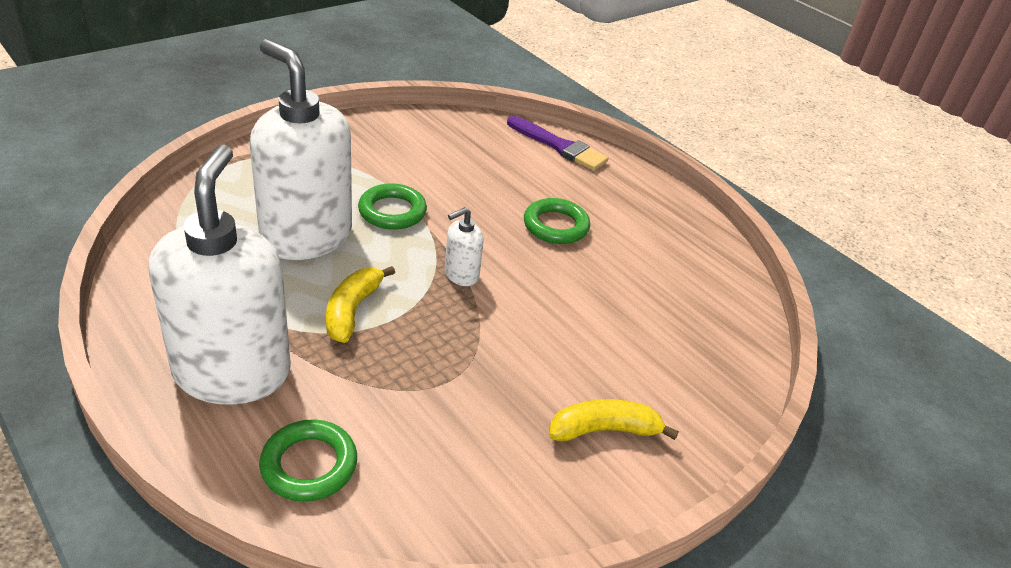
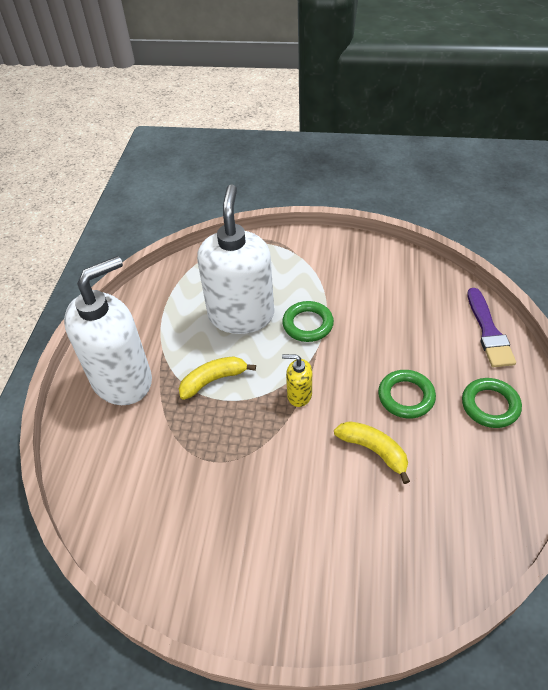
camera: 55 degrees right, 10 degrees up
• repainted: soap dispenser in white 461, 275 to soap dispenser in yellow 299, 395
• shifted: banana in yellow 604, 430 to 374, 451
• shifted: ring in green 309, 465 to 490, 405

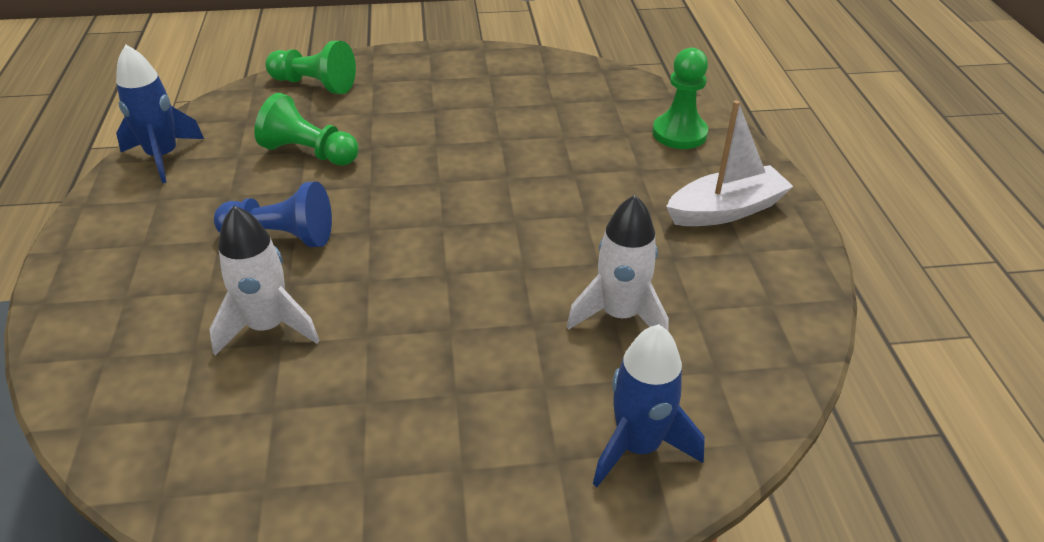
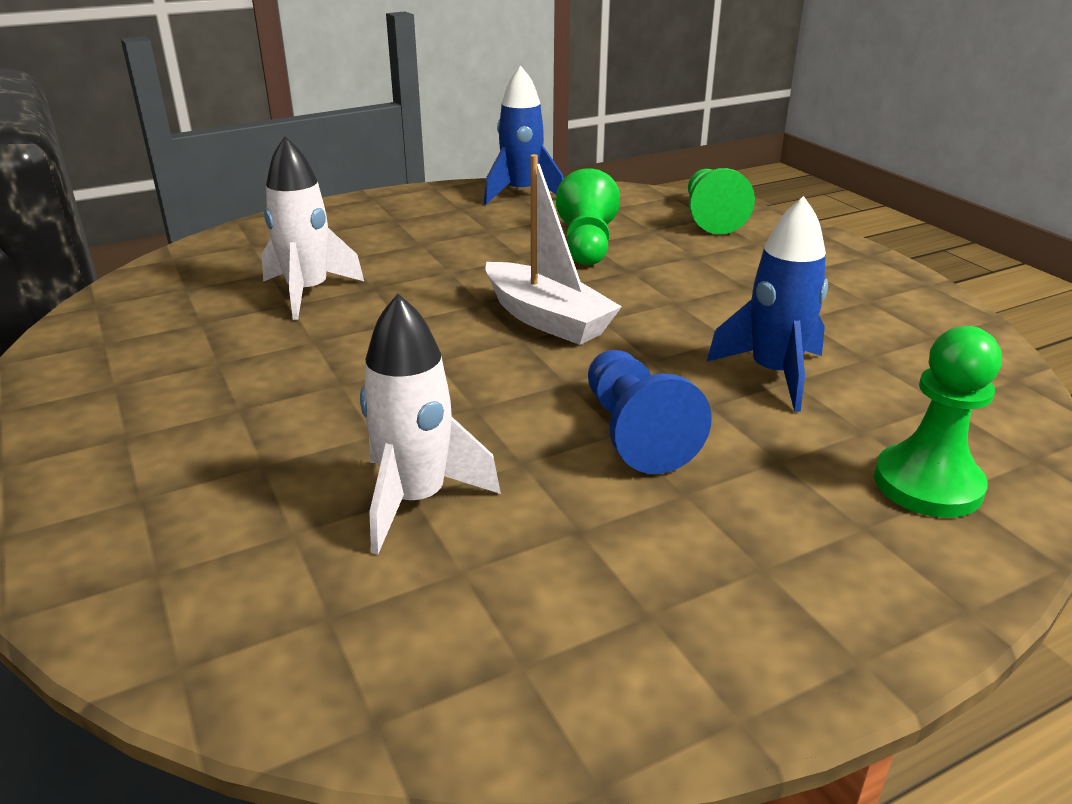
camera: 70 degrees right, 10 degrees down
• shifted: boat in white 726, 210 to 547, 319
• shifted: pawn in blue 281, 237 to 635, 433
• shifted: rocket in blue 638, 446 to 774, 374

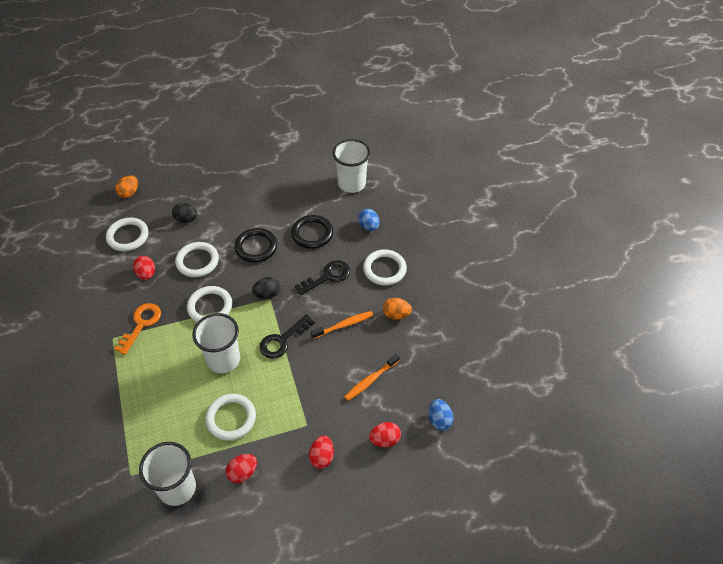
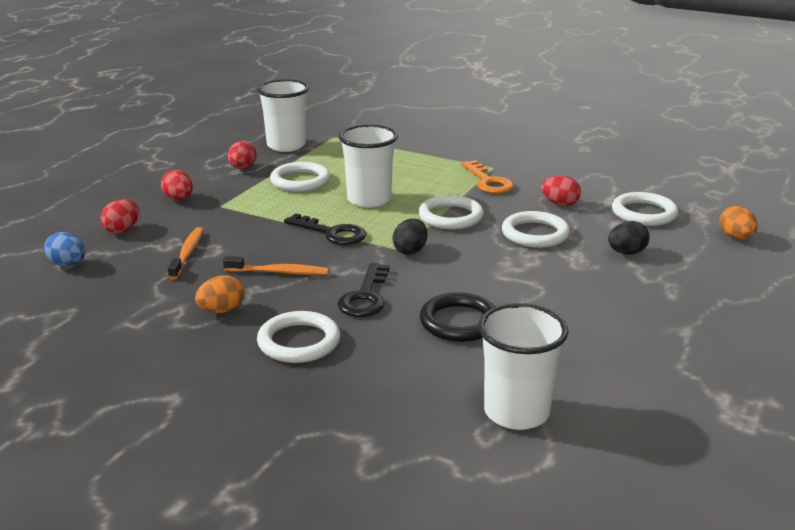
camera: 135 degrees right, 25 degrees down
• rotated: toothbrush in orange 344, 325 = 279, 272 105 degrees counterclockwise
• rotated: key in black 282, 340 = 332, 233 120 degrees clockwise
• gone: ring in black 256, 247
• gone: egg in blue 369, 226

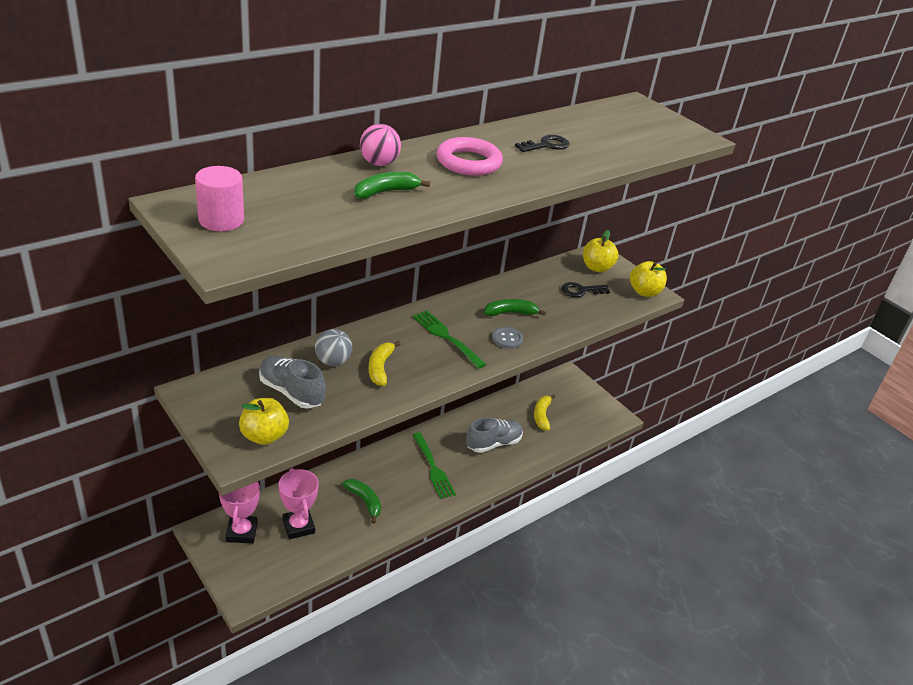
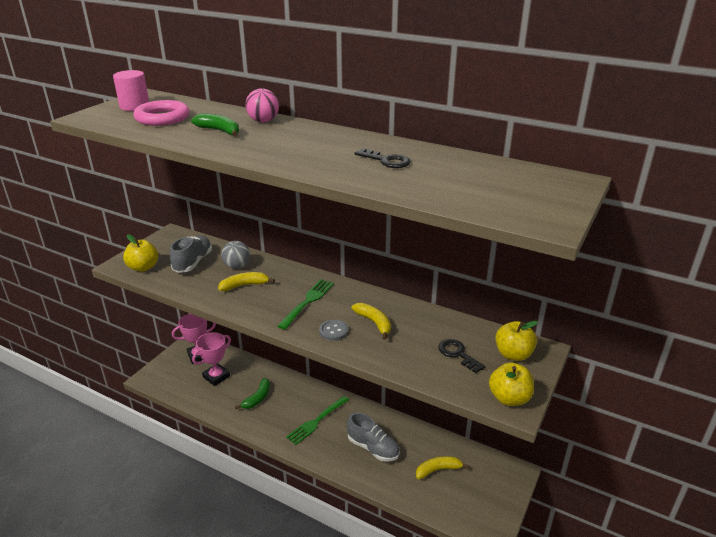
camera: 70 degrees right, 5 degrees down
• shifted: ring in pink 468, 162 to 162, 118
• repainted: banana in green 510, 313 to banana in yellow 374, 323

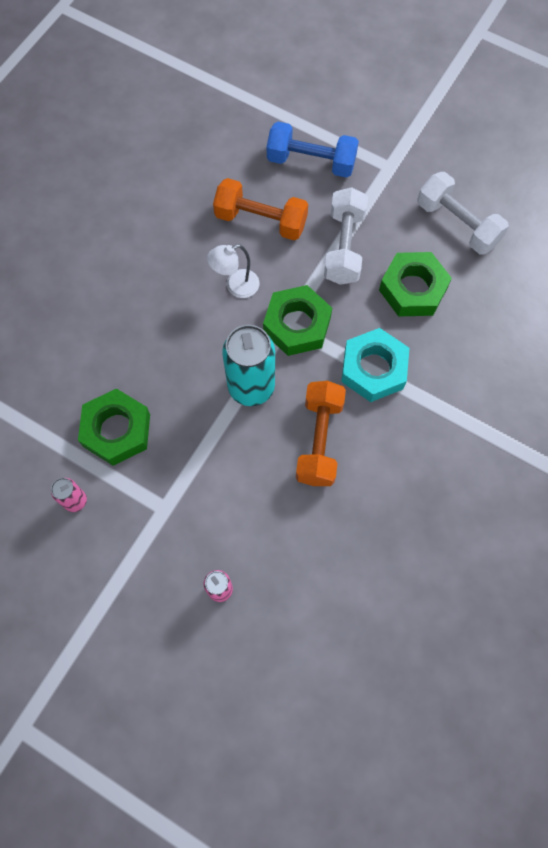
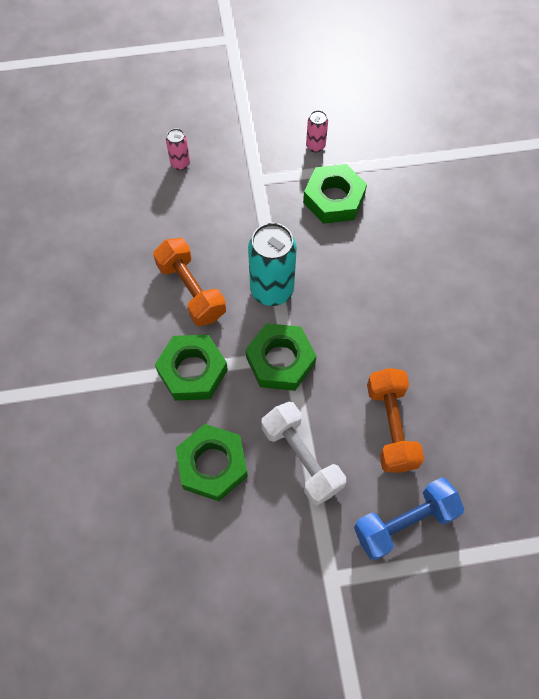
camera: 140 degrees right, 5 degrees down
• repainted: nut in turquoise 373, 369 to nut in green 192, 371
• rotated: dumbbell in orange 261, 220 = 390, 426 75 degrees counterclockwise
• gone: lamp in white 236, 286
• gone: dumbbell in white 457, 224

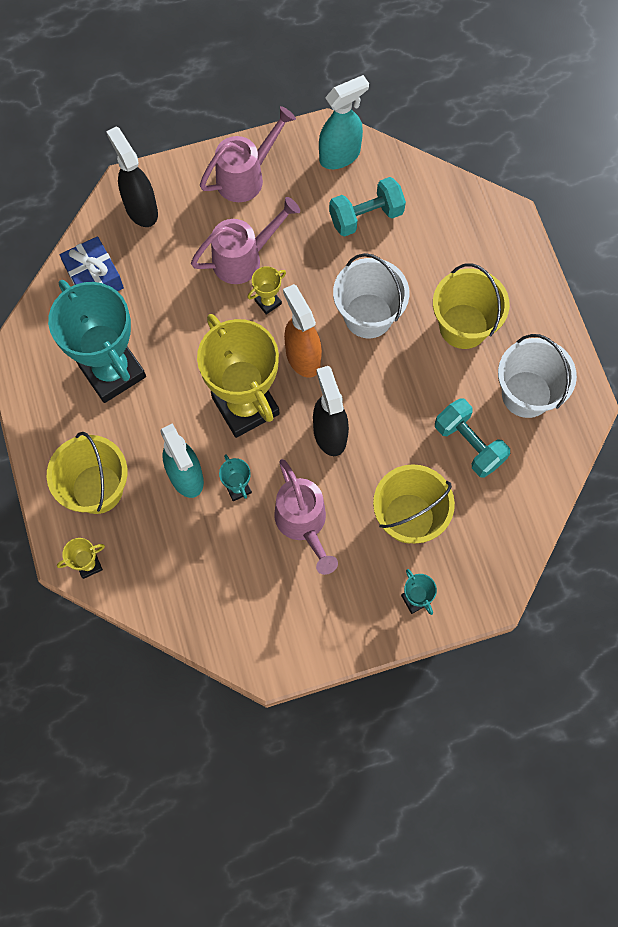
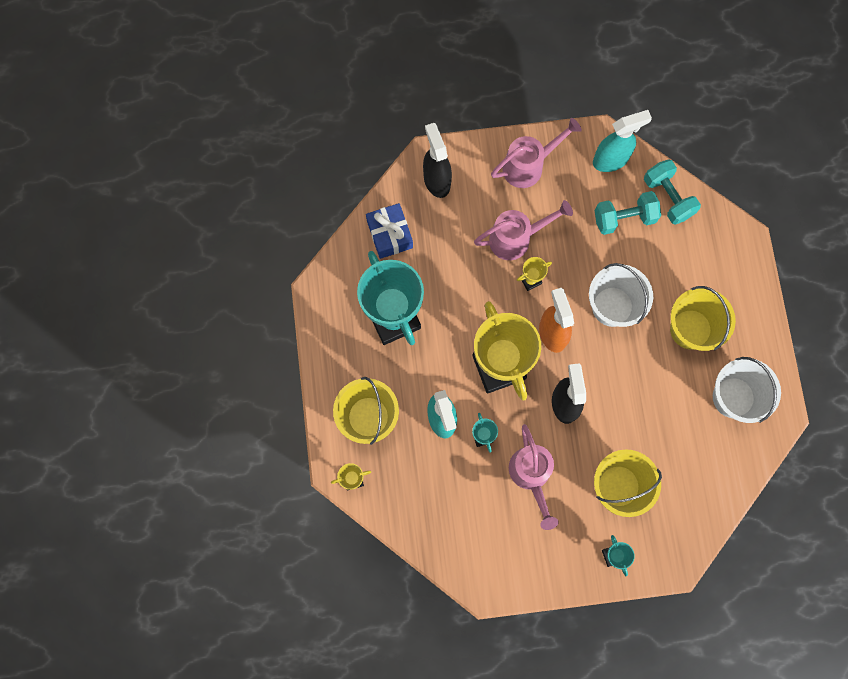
camera: 10 degrees right, 5 degrees up
• shifted: dumbbell in turquoise 469, 444 to 668, 197

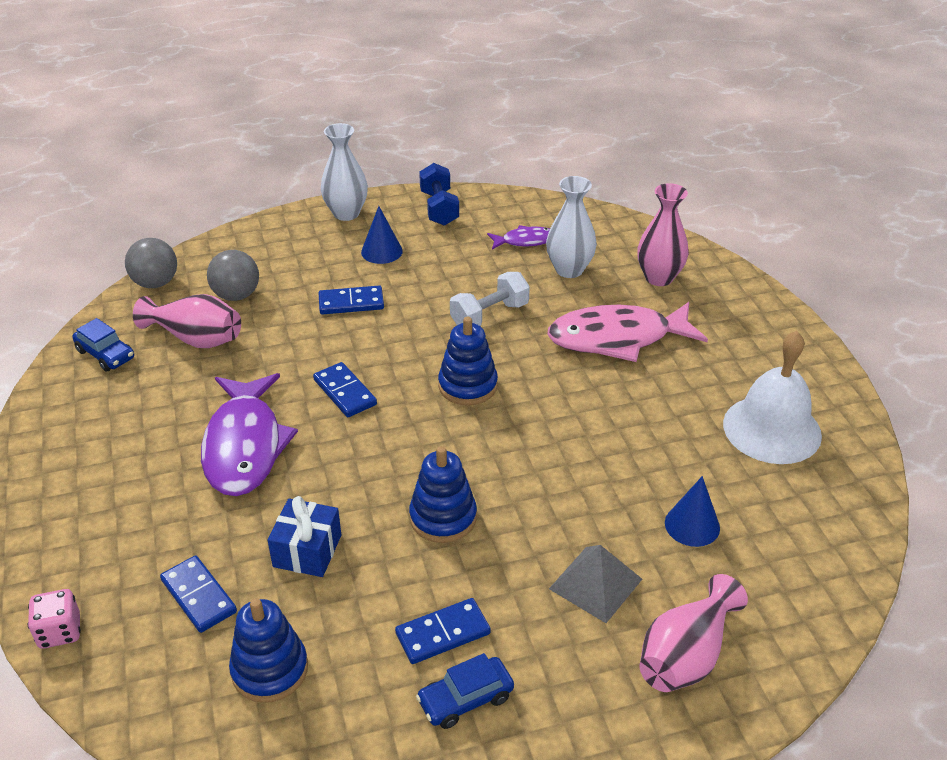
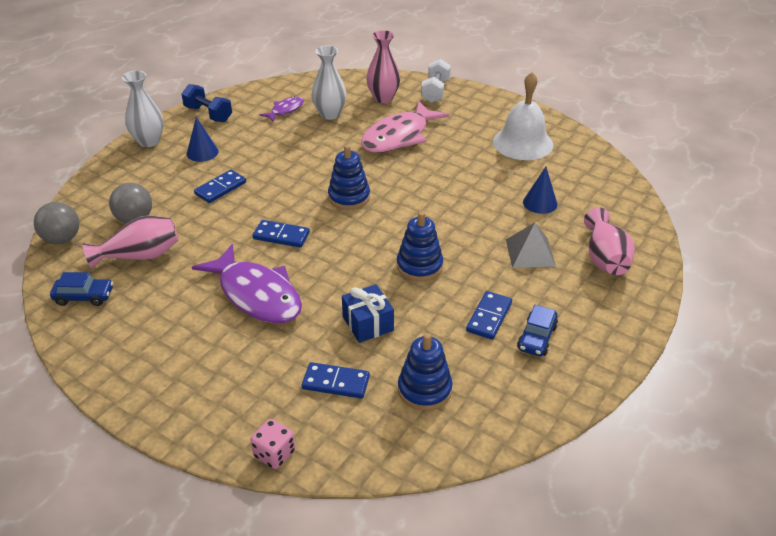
camera: 40 degrees left, 0 degrees up
• shifted: dumbbell in white 489, 315 to 435, 91

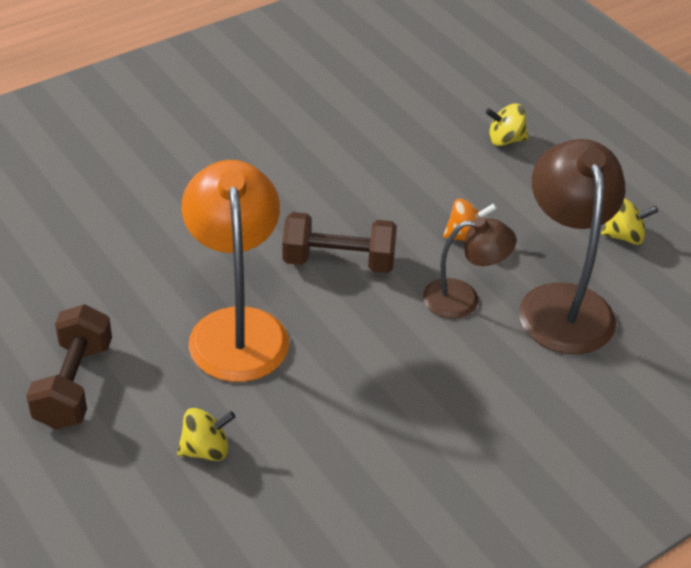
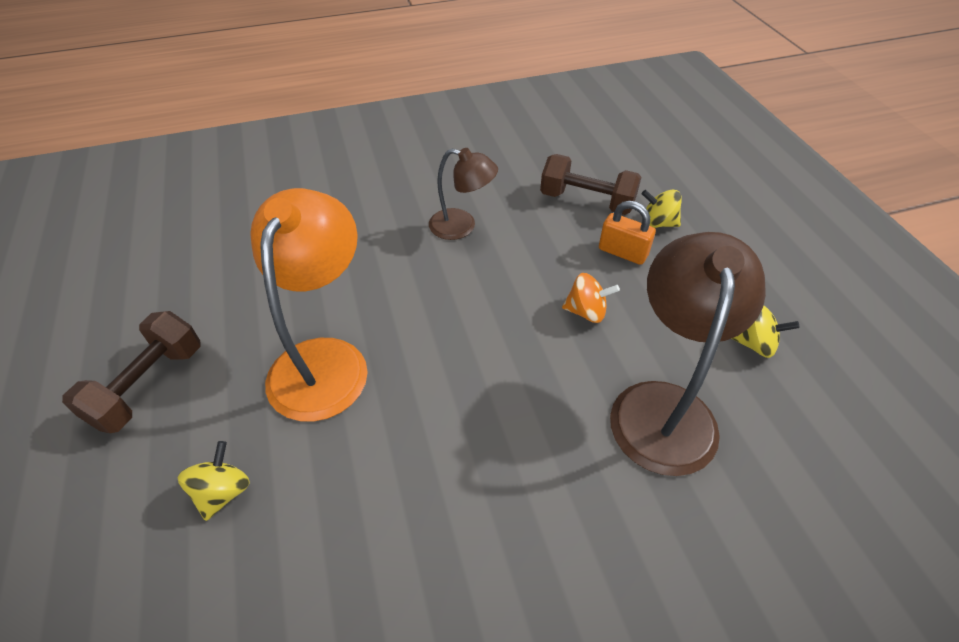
camera: 20 degrees right, 5 degrees up
• rotated: spinning top in yellow 206, 449 = 223, 492 75 degrees counterclockwise
• shifted: lamp in brown 463, 299 to 462, 226
• shifted: dumbbell in brown 338, 261 to 586, 201
• new: padlock in orange 622, 252

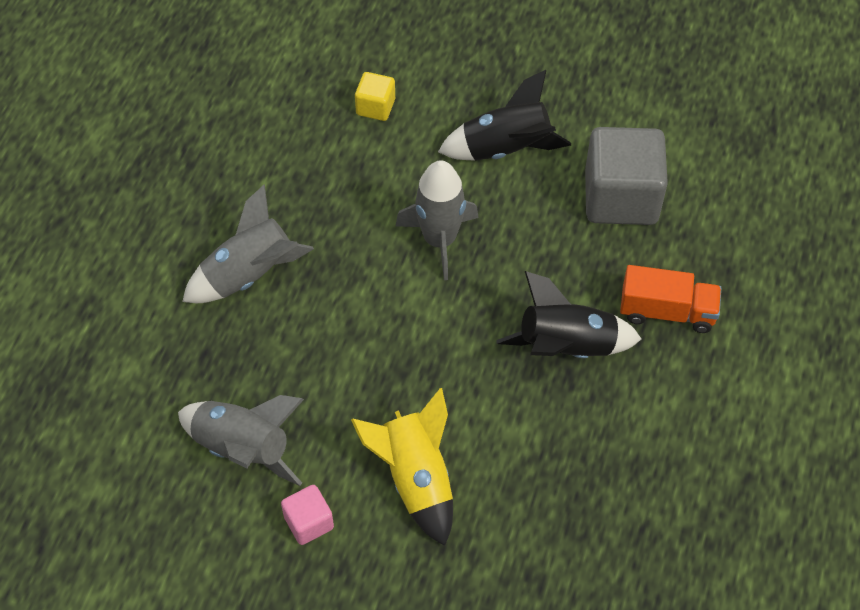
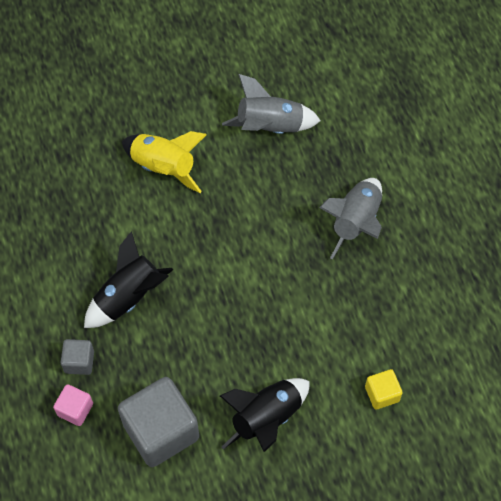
camera: 145 degrees right, 5 degrees up
• shifted: cube in pink 309, 522 to 75, 409
• swapped: truck in orange 667, 311 to cube in grey 79, 362
• gone: rocket in grey 440, 240

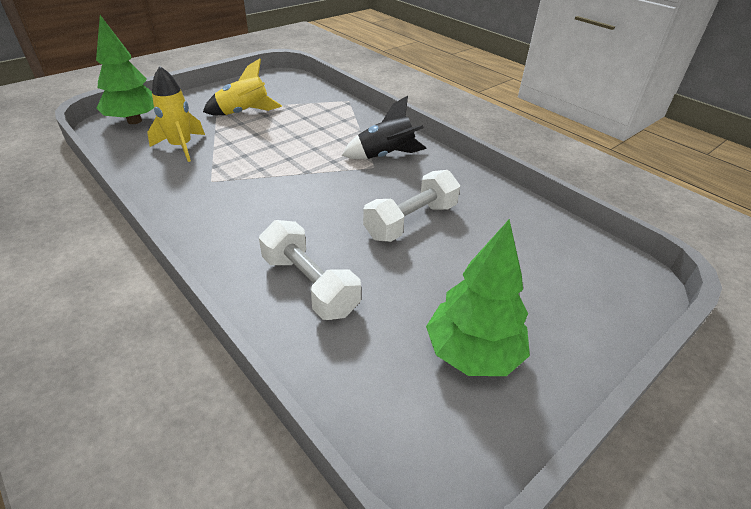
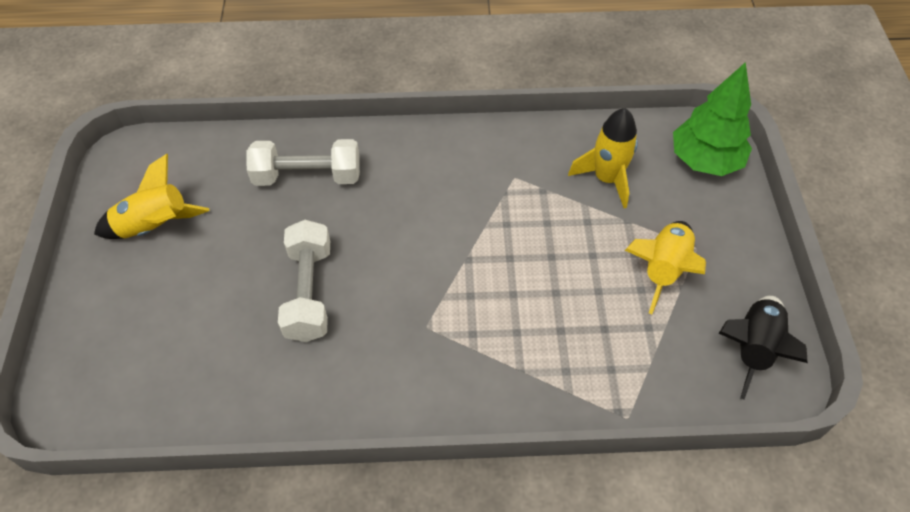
camera: 130 degrees right, 15 degrees up
• swapped: tree in green 472, 353 to rocket in yellow 155, 226
• shifted: rocket in black 386, 156 to 752, 348

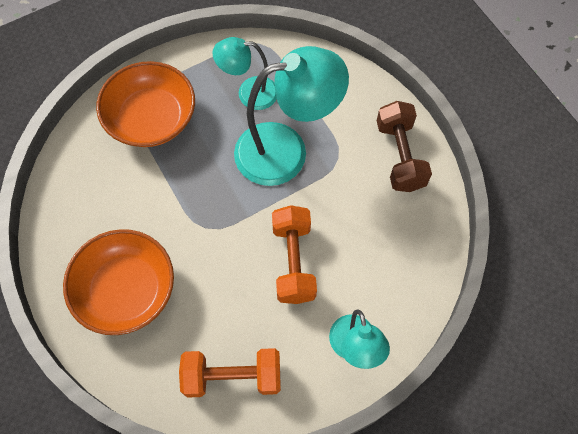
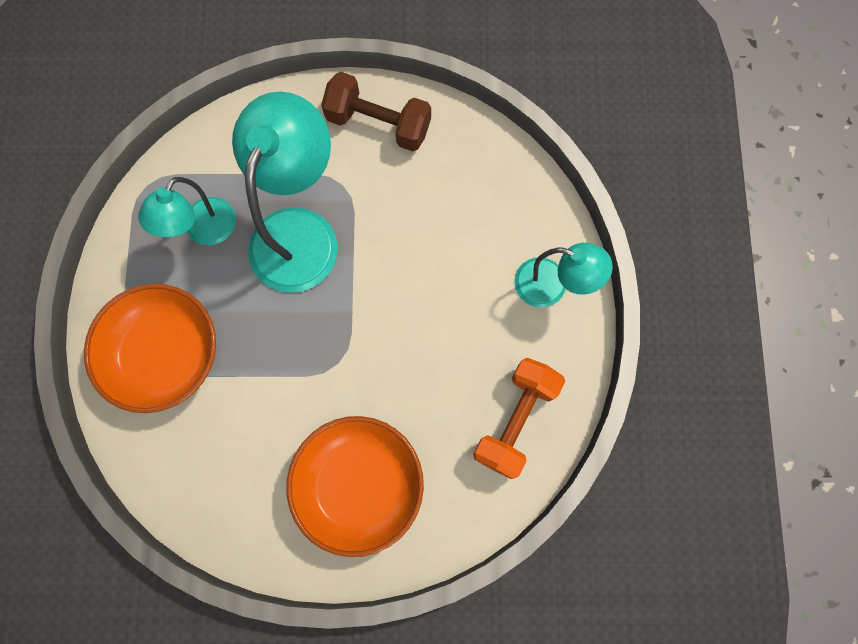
camera: 60 degrees left, 10 degrees up
• gone: dumbbell in orange 293, 261

